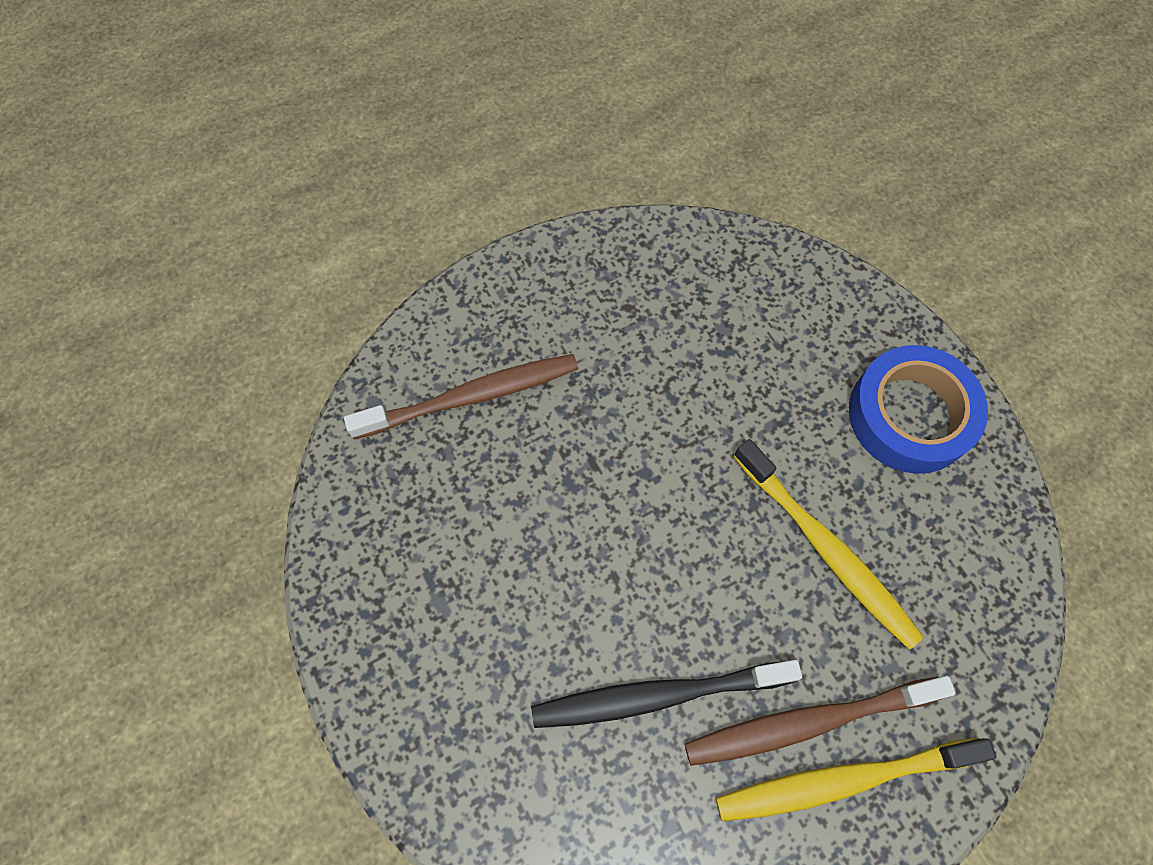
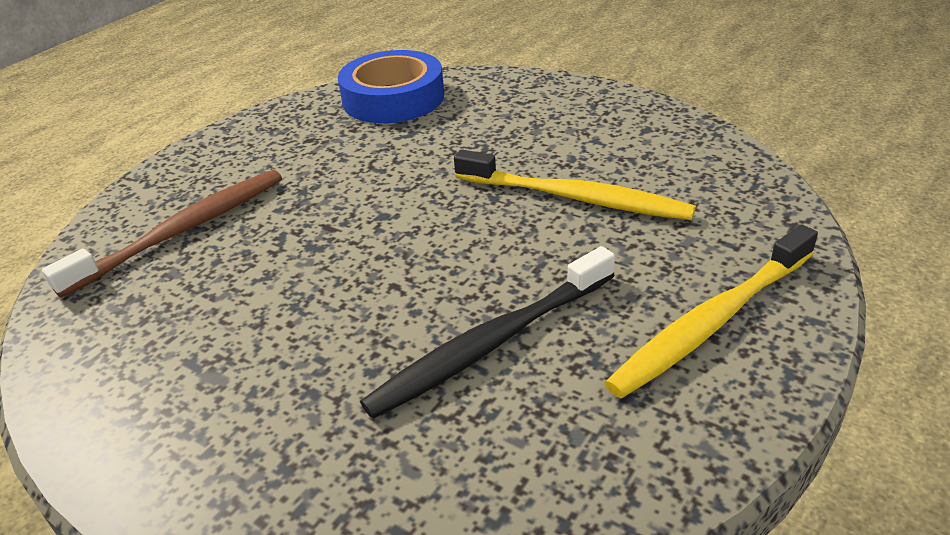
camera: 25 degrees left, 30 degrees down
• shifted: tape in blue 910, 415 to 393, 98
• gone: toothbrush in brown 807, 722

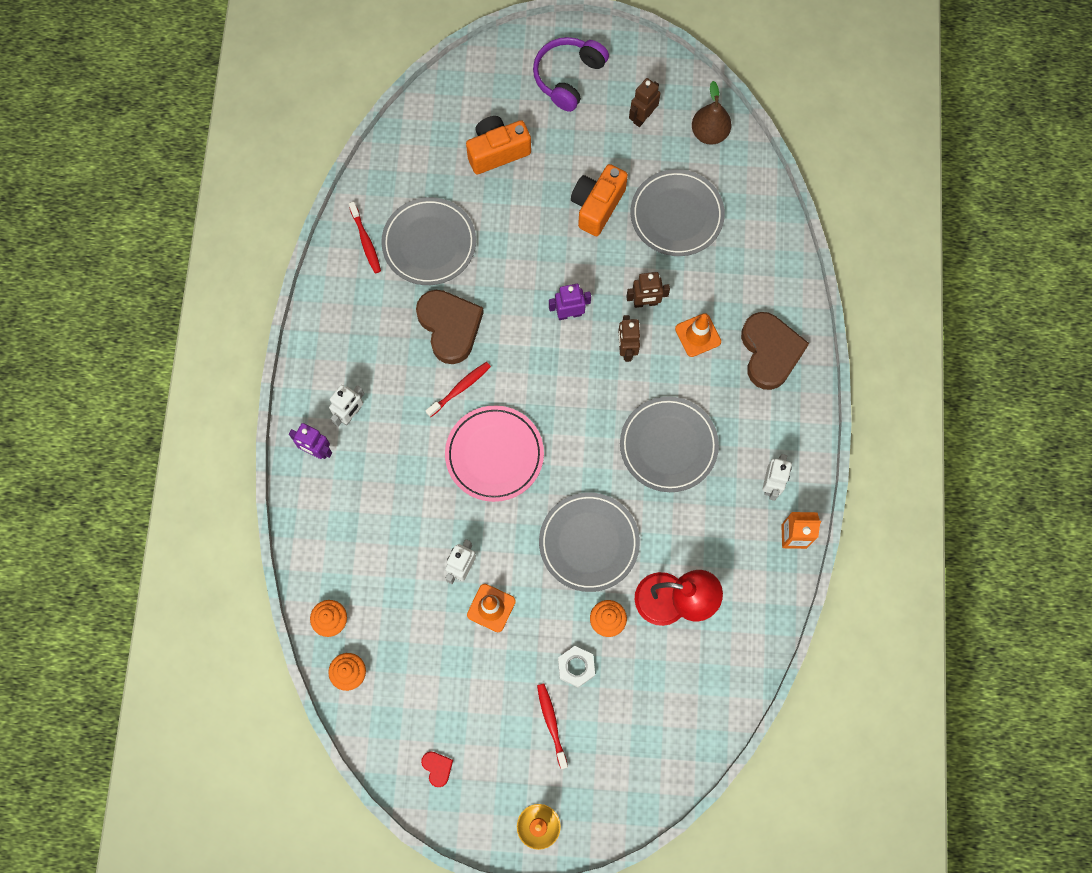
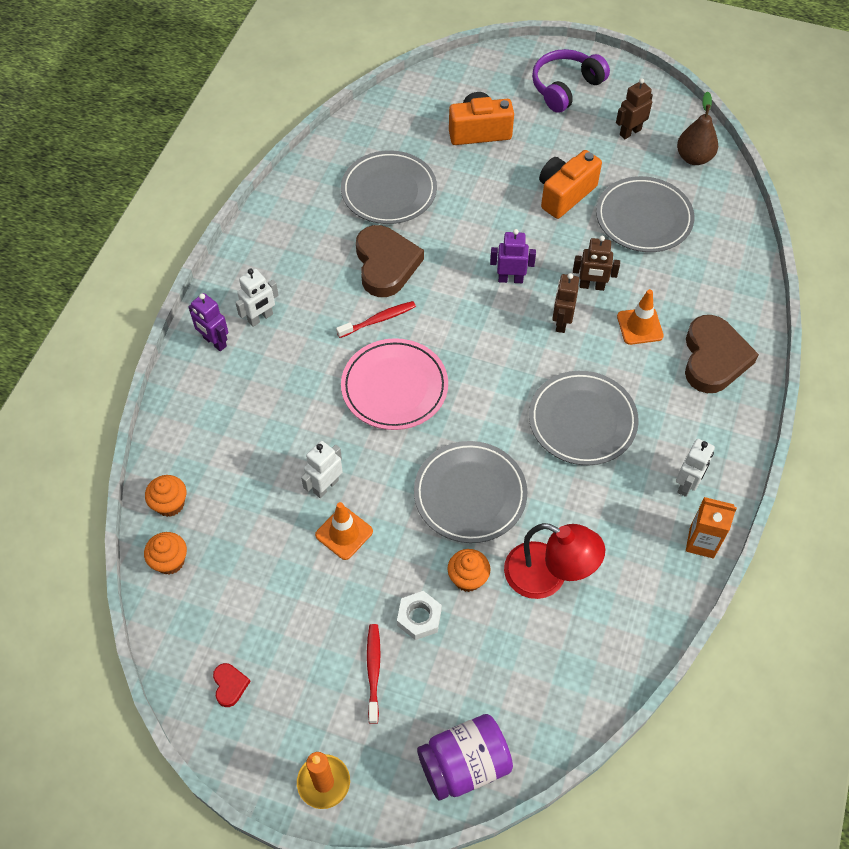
camera: 15 degrees right, 15 degrees down
• new: jar in purple 464, 765
• gone: toothbrush in red 365, 241

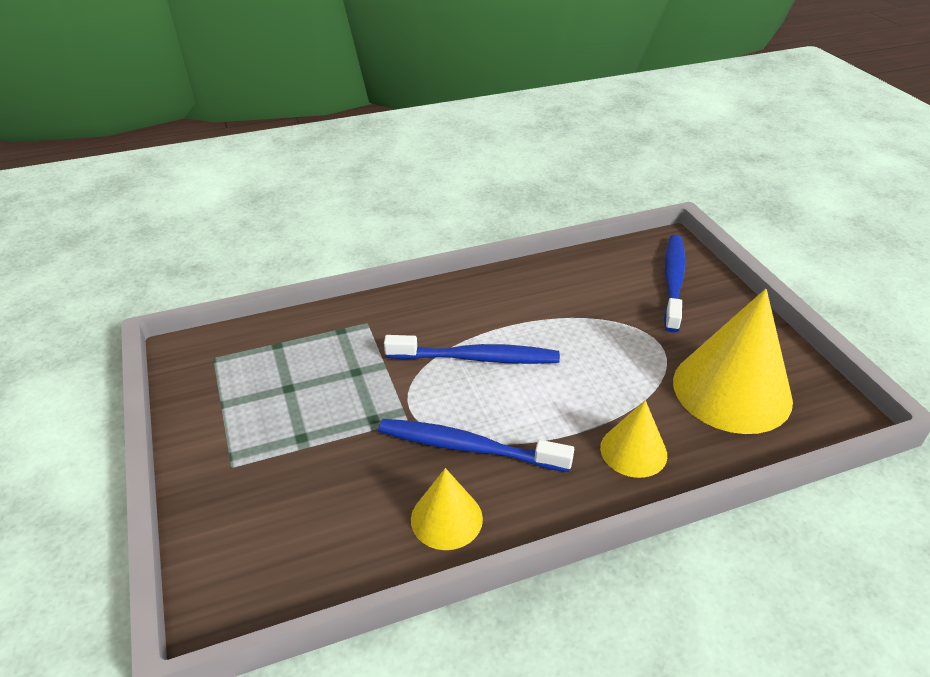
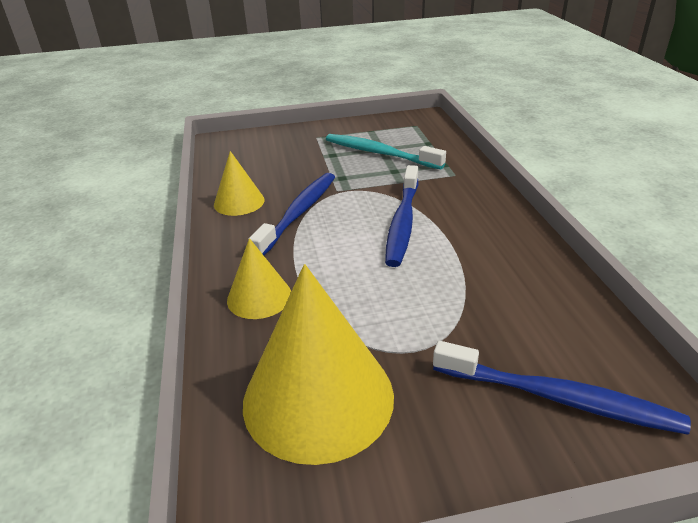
camera: 100 degrees right, 5 degrees down
• new: toothbrush in turquoise 379, 153

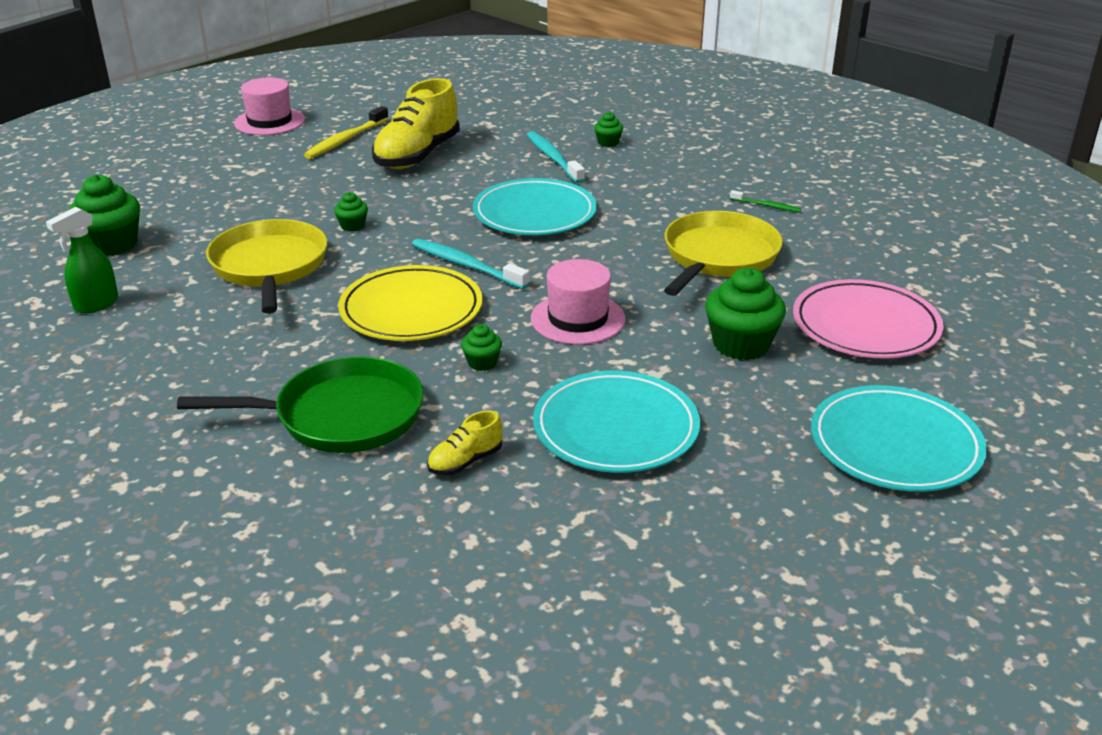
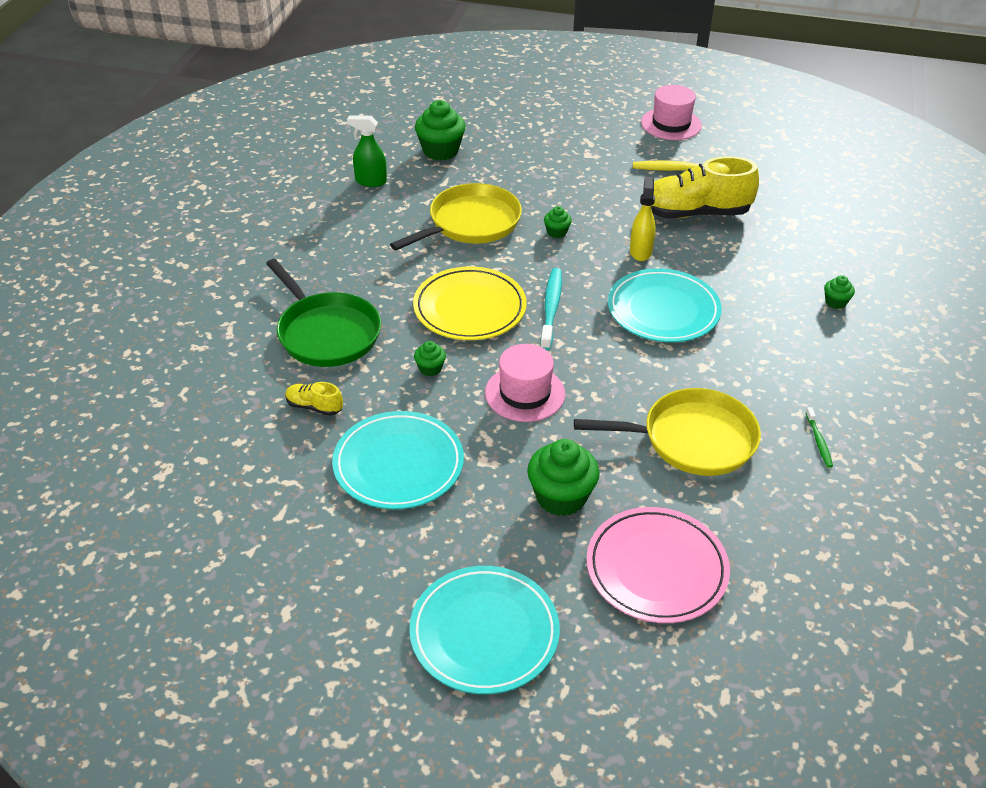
camera: 60 degrees right, 10 degrees up
• new: spray bottle in yellow 640, 251
• gone: toothbrush in turquoise 553, 158

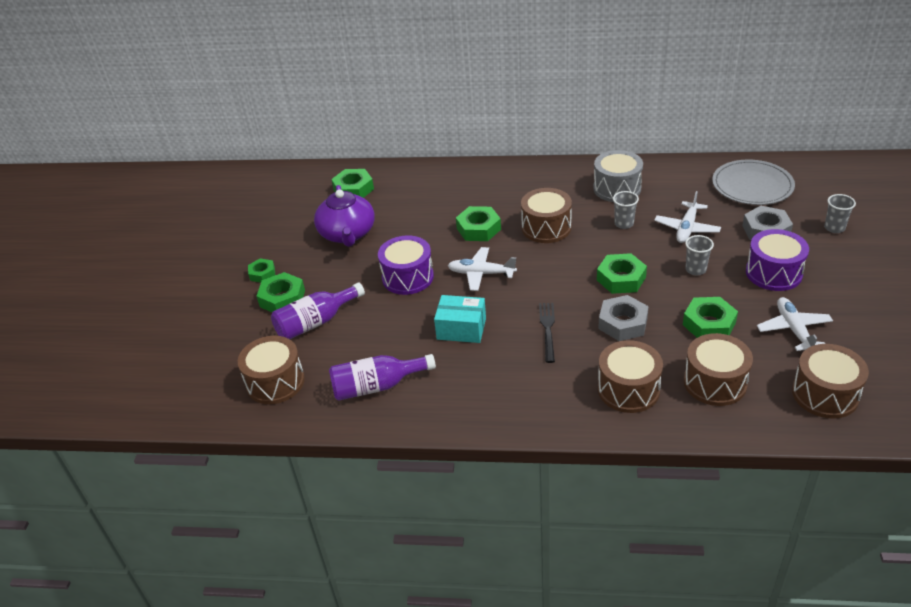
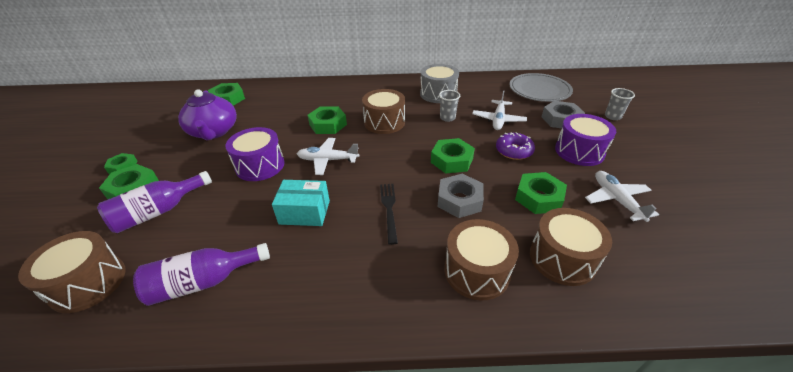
camera: 10 degrees left, 0 degrees up
• swapped: cup in grey 695, 269 to donut in purple 513, 151
• gone: drum in brown 825, 394

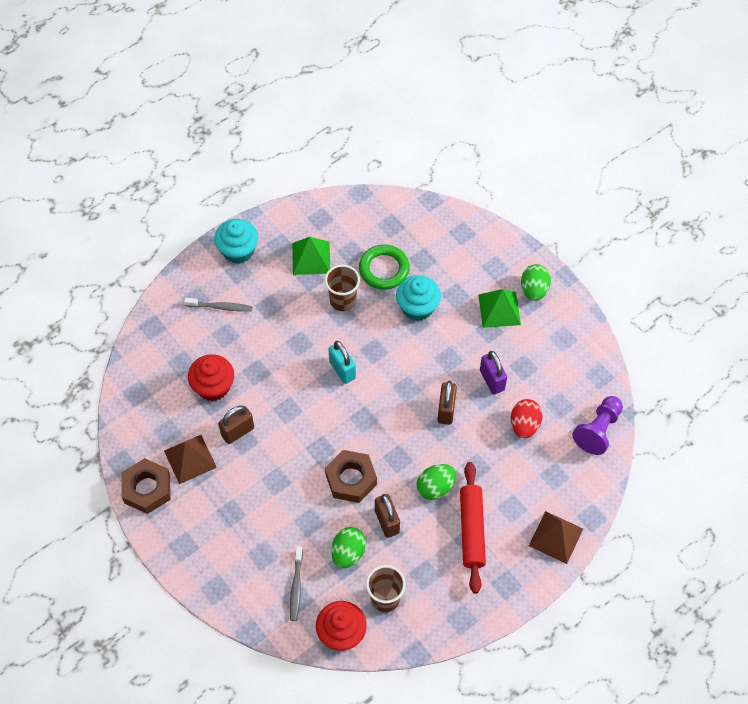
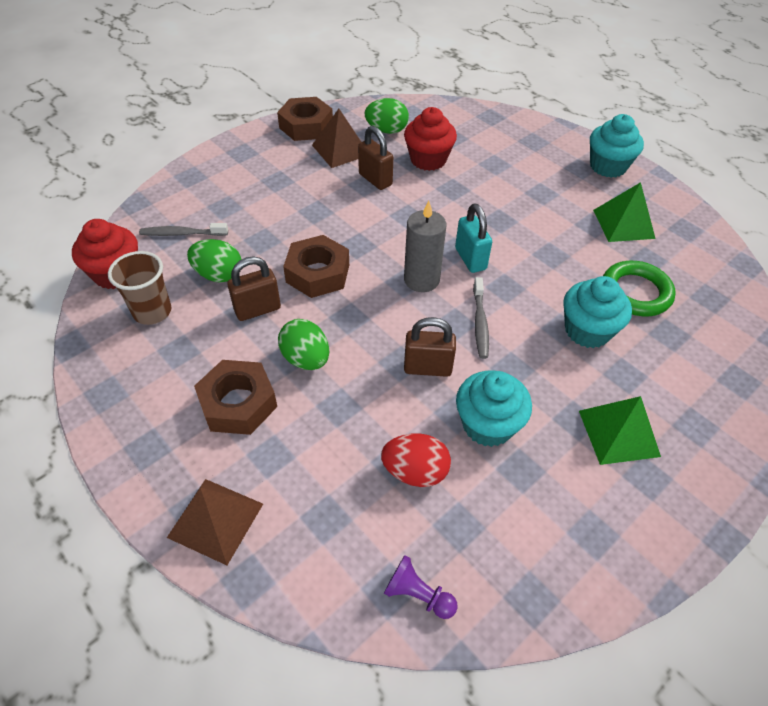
camera: 85 degrees right, 10 degrees down
• swapped: rolling pin in red 472, 530 to nut in brown 238, 403
• shifted: egg in green 534, 290 to 386, 130
• scaled: pawn in purple 598, 430 = 418, 594 x0.61
• new: candle in grey 421, 279
• rotated: padlock in turquoise 342, 370 = 470, 259 75 degrees counterclockwise
• swapped: padlock in purple 492, 380 to cupcake in turquoise 487, 424
• shifted: toothbrush in grey 220, 307 to 480, 323
• gone: cup in brown 343, 300

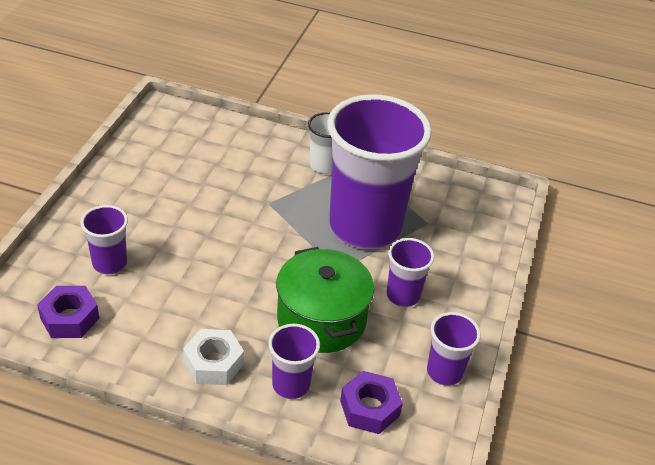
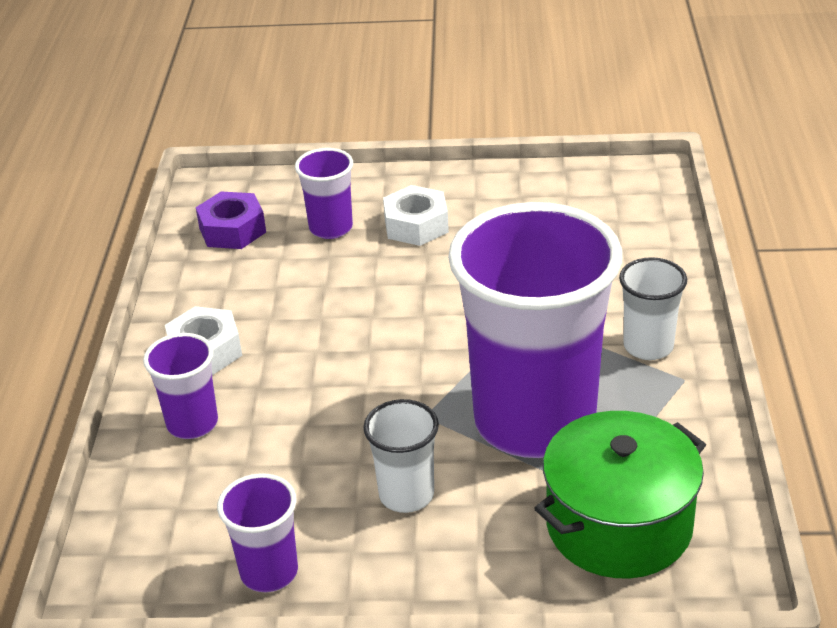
camera: 80 degrees right, 5 degrees down
• repainted: cup in purple 403, 295 to cup in white 406, 495
• new: nut in white 416, 225
• shifted: pot in green 321, 319 to 619, 525
• gone: nut in purple 369, 408

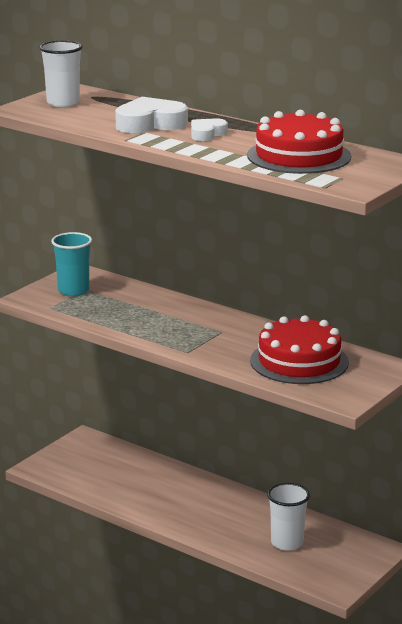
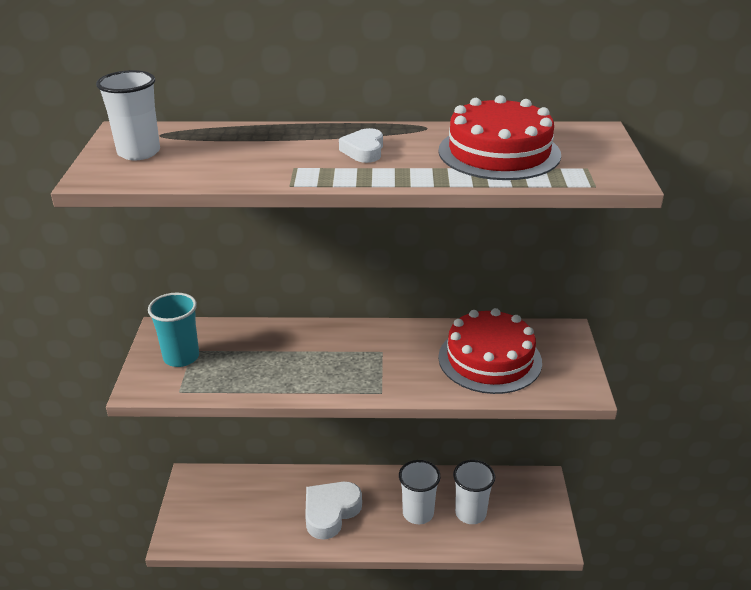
camera: 35 degrees left, 10 degrees up
• shifted: heart in white 150, 124 to 330, 512
• new: cup in white 418, 513

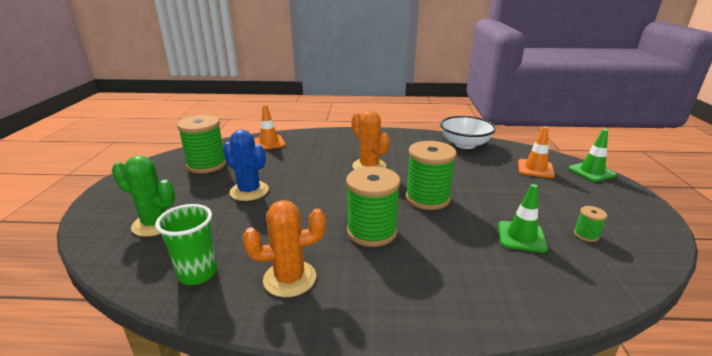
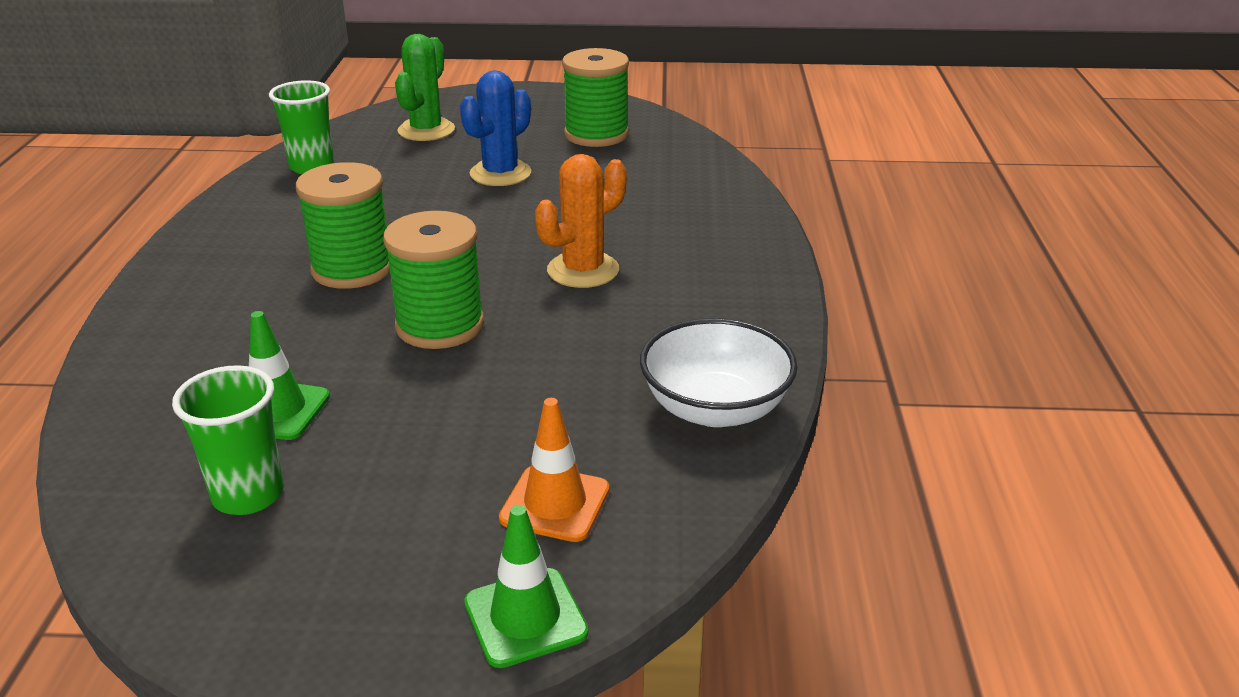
camera: 90 degrees right, 5 degrees up
• swapped: spool in green 586, 235 to cup in green 248, 495
• gone: cactus in orange 289, 278
• gone: traffic cone in orange 269, 143

